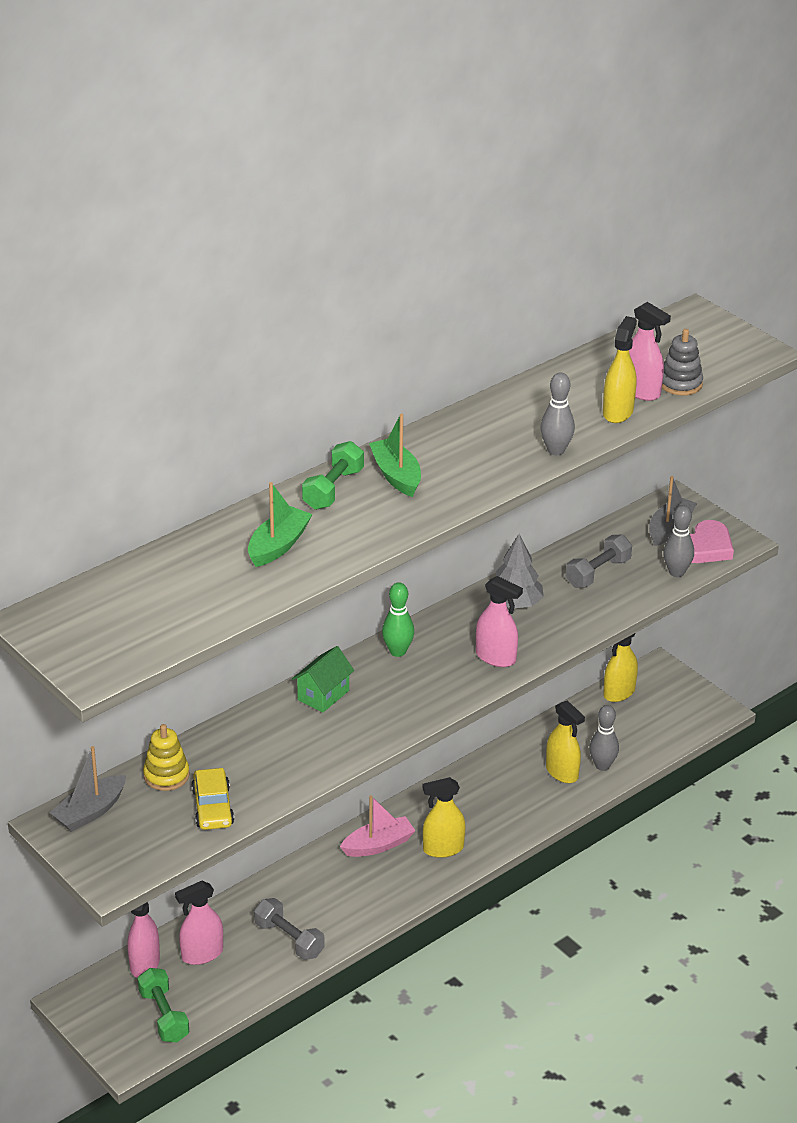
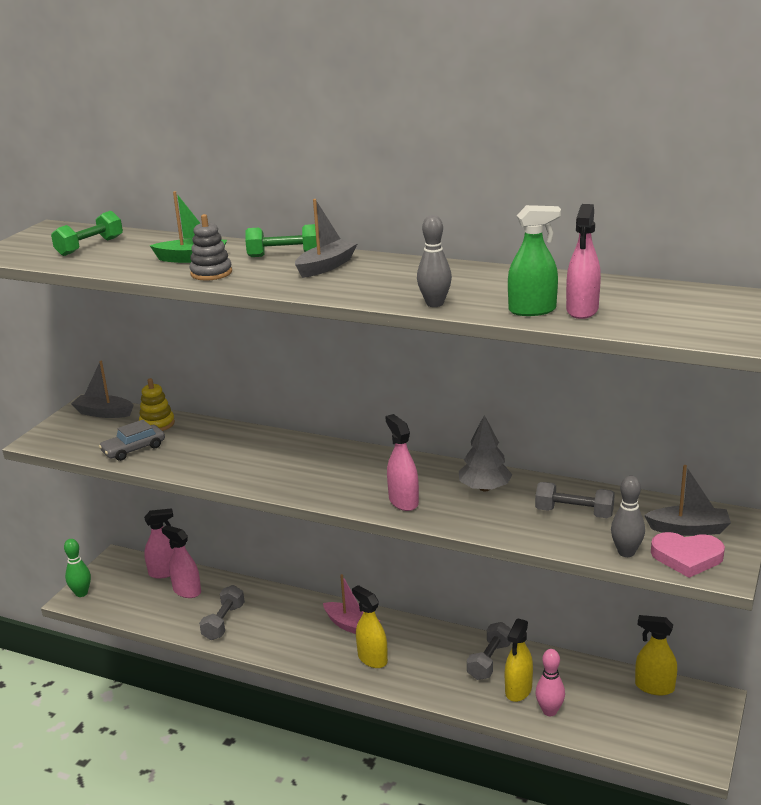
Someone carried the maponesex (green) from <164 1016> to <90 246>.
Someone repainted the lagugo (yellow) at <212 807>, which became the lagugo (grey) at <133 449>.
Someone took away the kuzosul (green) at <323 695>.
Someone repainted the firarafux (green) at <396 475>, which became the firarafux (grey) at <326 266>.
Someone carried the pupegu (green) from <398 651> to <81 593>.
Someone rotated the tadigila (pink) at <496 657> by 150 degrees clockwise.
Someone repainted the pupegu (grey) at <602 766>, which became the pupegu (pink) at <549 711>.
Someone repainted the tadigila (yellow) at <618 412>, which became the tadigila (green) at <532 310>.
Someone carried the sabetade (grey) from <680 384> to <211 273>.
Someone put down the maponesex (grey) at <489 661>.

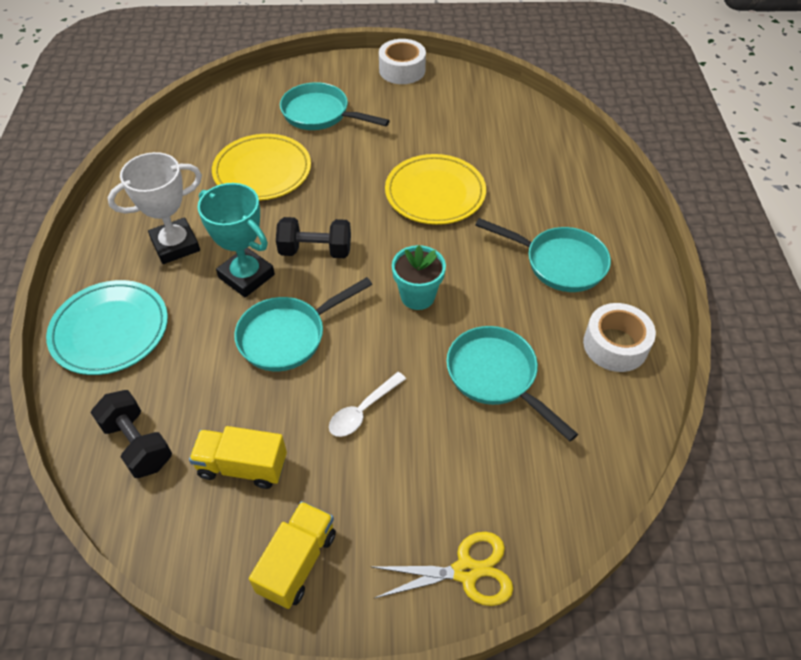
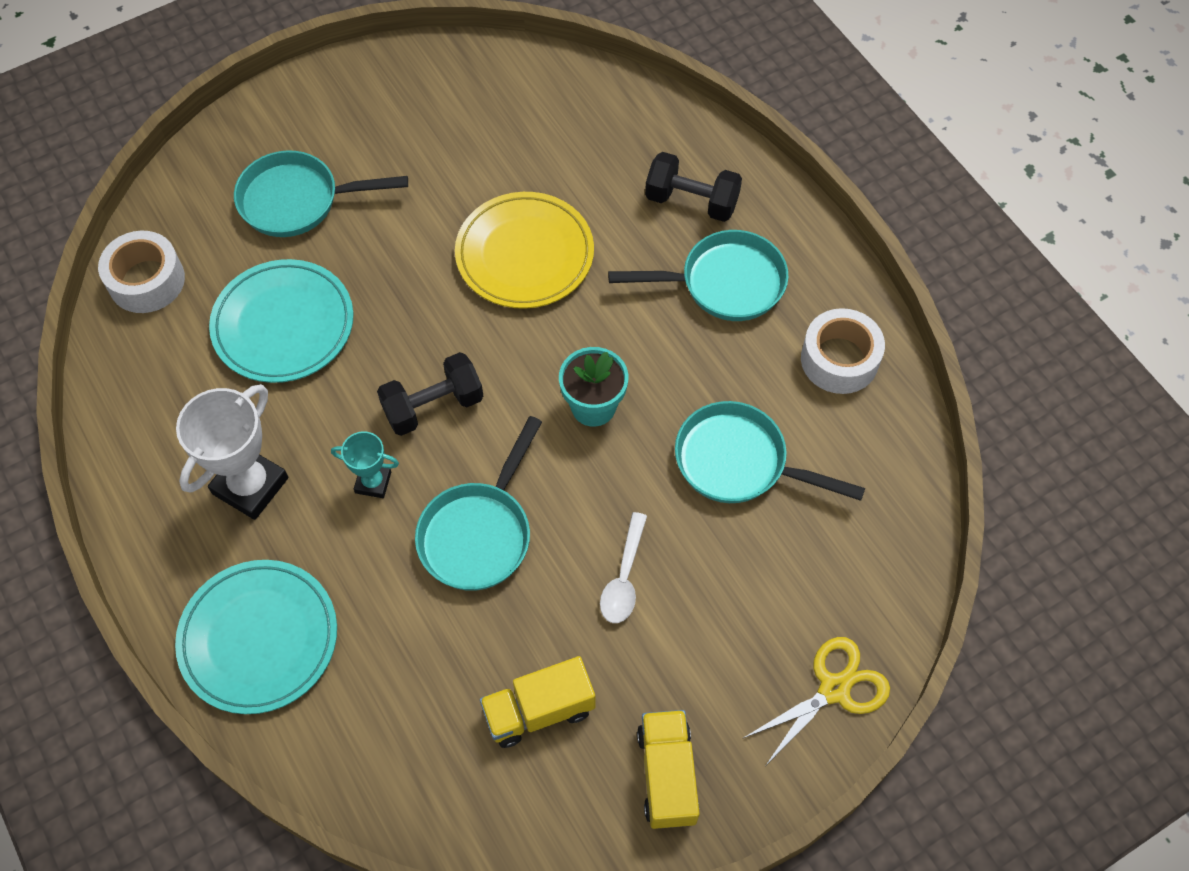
Someone carried the maponesex (black) from <138 444> to <691 201>.
Someone scaled the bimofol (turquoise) at <246 276> by 0.54.
Someone repainted the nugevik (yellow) at <262 171>, which became the nugevik (turquoise) at <283 325>.
Someone carried the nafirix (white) from <402 70> to <146 281>.

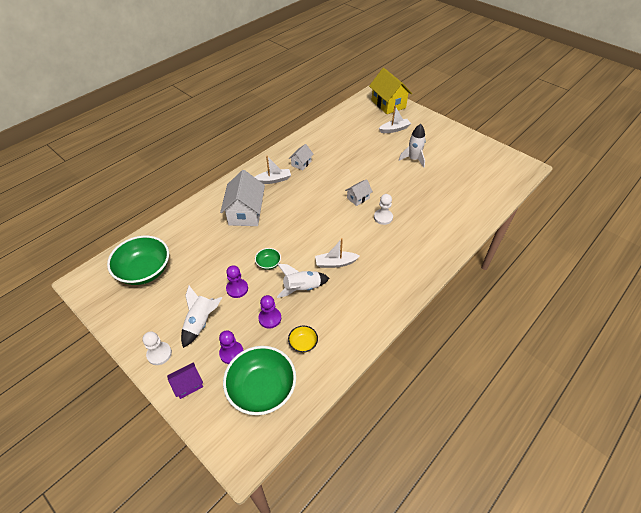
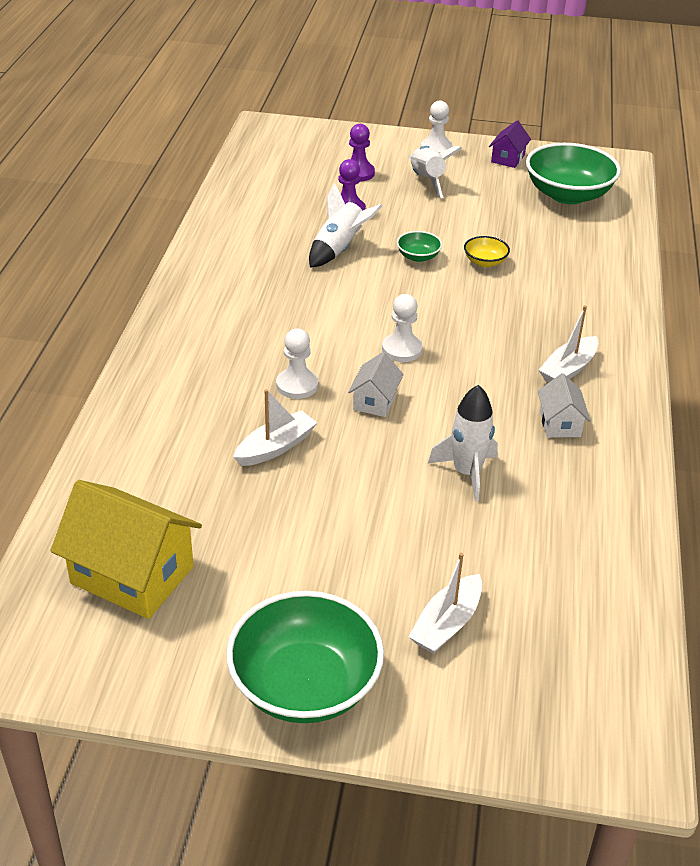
Someone carried the kuzosul (purple) from <188 384> to <508 158>.
Someone took away the kuzosul (white) at <245 213>.
Someone carried the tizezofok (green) from <262 389> to <305 684>.
Someone took away the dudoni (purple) at <237 289>.
Someone carried the tizezofok (yellow) from <303 343> to <485 262>.
Someone carried the firarafux (white) from <335 263> to <275 447>.
Someone carried the kuzosul (yellow) from <388 104> to <132 575>.
Someone carried the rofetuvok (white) from <413 159> to <467 473>.
Someone put down the dudoni (white) at <402 349>.

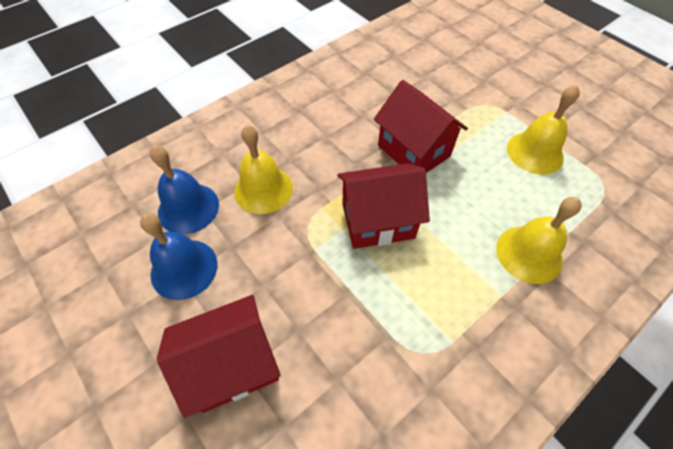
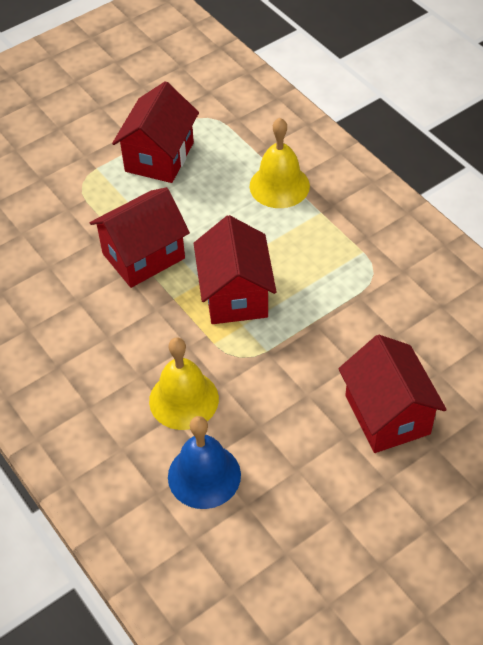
Someone took away the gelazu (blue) at <184 268>.
Someone swapped the gelazu (yellow) at <535 152> for the kuzosul (red) at <159 157>.

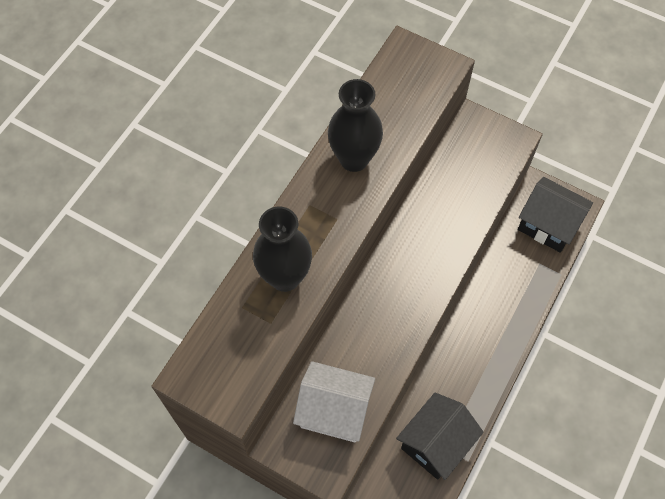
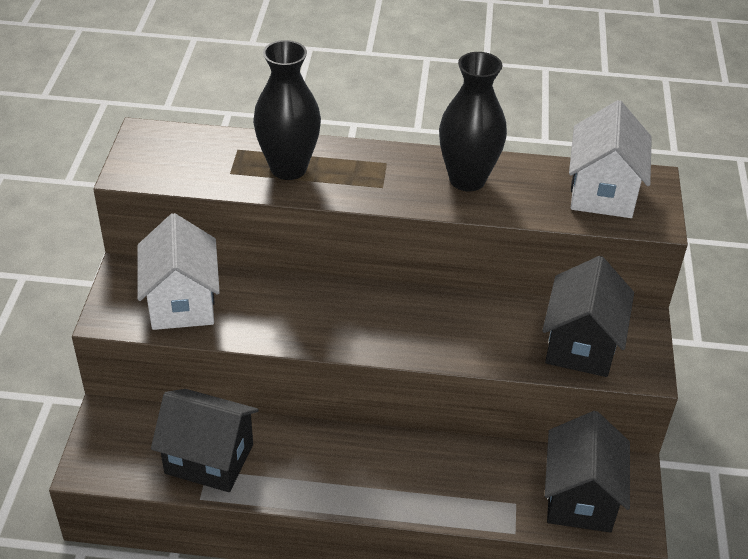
Someone put down the kuzosul (black) at <581 345>.
Someone put down the kuzosul (white) at <602 192>.

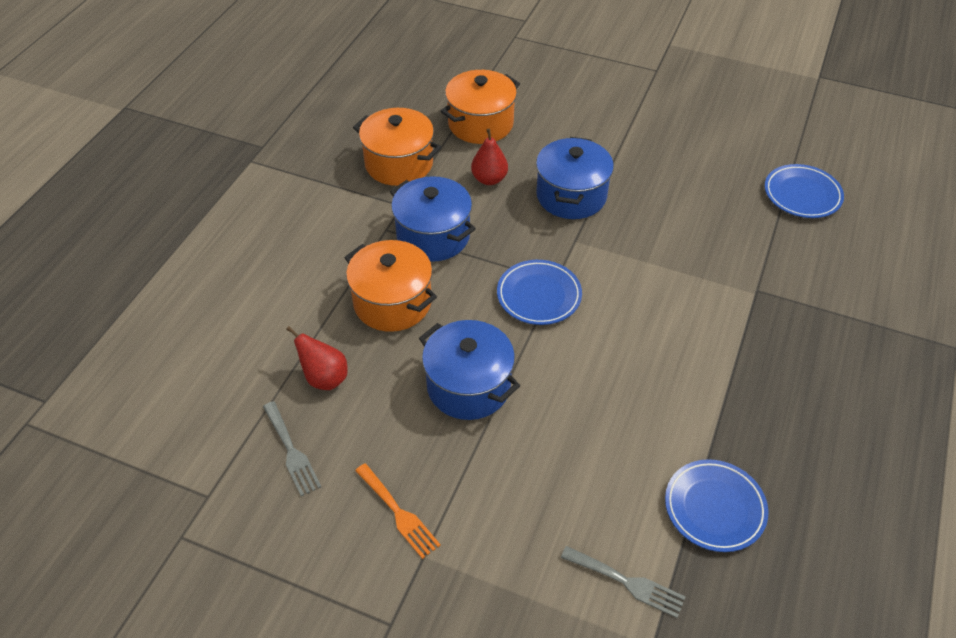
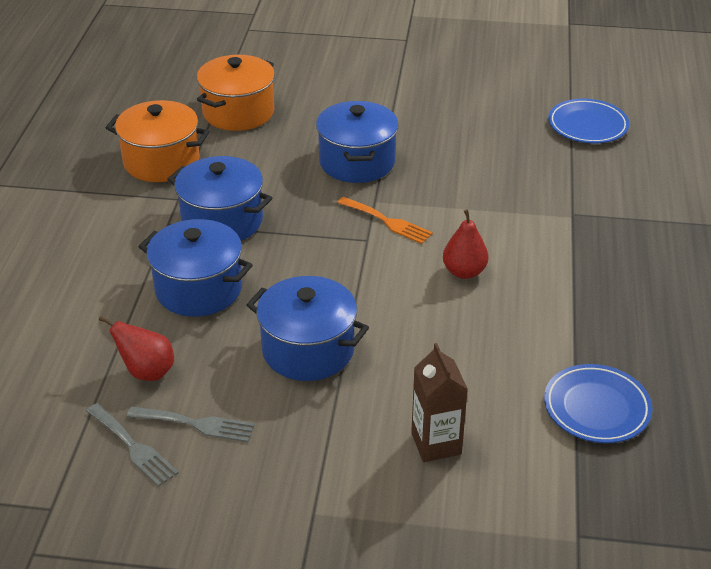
Someone repainted the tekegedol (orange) at <392 302>, which became the tekegedol (blue) at <198 289>.
Someone carried the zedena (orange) from <399 513> to <388 222>.
Someone carried the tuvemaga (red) from <489 179> to <464 272>.
Someone took away the nugevik (blue) at <539 295>.
Someone carried the zedena (grey) from <627 583> to <197 424>.
Someone put down the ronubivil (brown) at <436 444>.

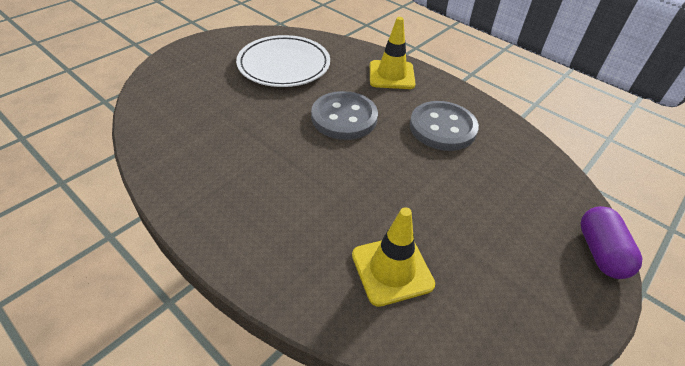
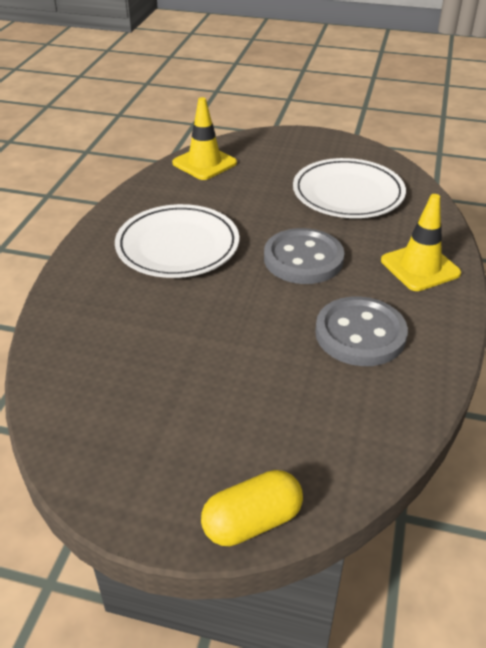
Someone carried the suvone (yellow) from <392 269> to <204 163>.
Someone repainted the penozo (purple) at <600 252>, which became the penozo (yellow) at <252 521>.
Someone put down the nugevik (white) at <178 246>.

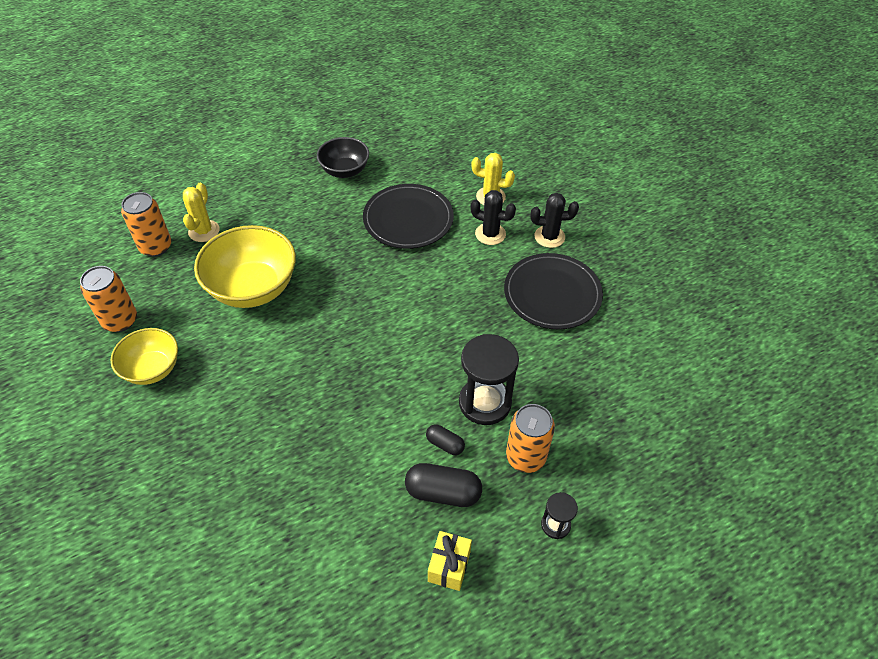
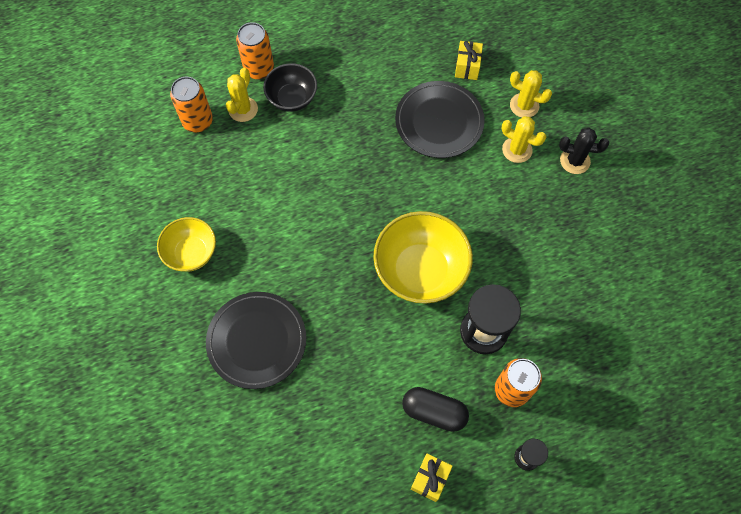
Someone carried the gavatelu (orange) from <120 320> to <259 69>.
Someone carried the tizezofok (yellow) from <253 288> to <420 271>.
Someone carried the tizezofok (black) from <345 171> to <292 98>.
Someone took away the penozo (black) at <445 444>.
Someone repainted the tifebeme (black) at <490 234>, which became the tifebeme (yellow) at <517 150>.
Someone carried the nugevik (black) from <552 294> to <257 341>.
Someone put down the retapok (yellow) at <467 67>.

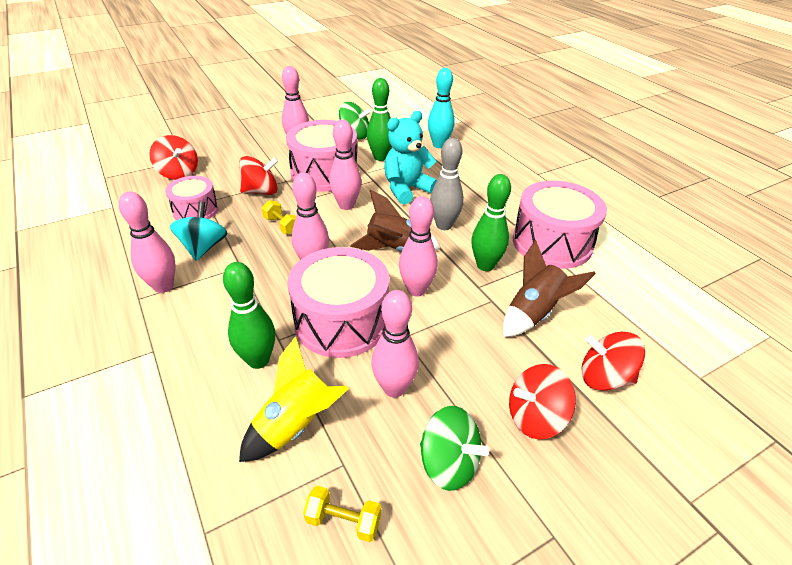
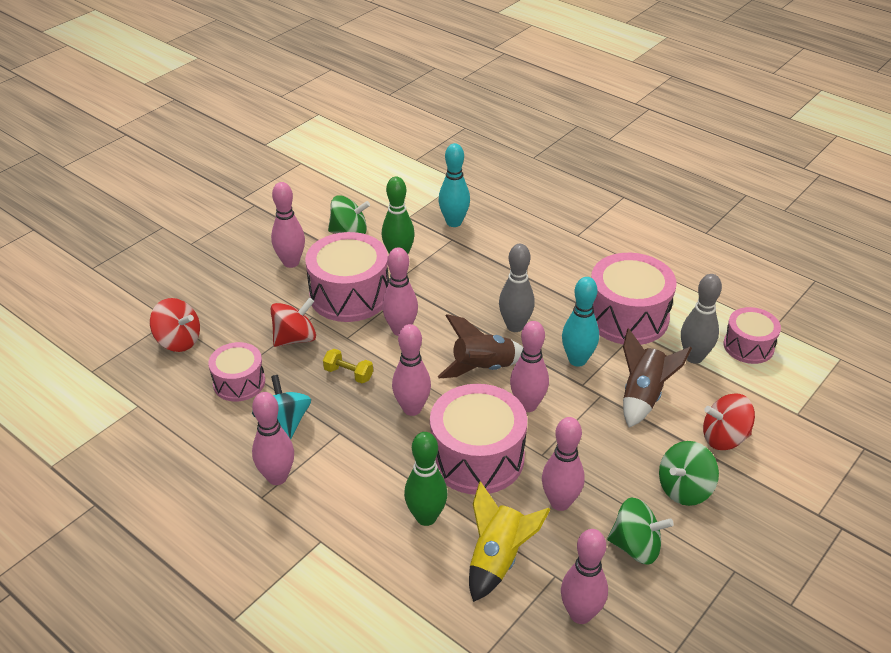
Someone swapped the maponesex (yellow) at <343 520> for the pupegu (pink) at <580 614>.
Someone took away the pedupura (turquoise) at <407 189>.
Someone repainted the pupegu (green) at <485 265>, which became the pupegu (turquoise) at <577 360>.
Someone repainted the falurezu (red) at <535 417>, which became the falurezu (green) at <684 489>.
Someone put down the pupegu (grey) at <694 357>.
Someone put down the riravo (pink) at <748 346>.

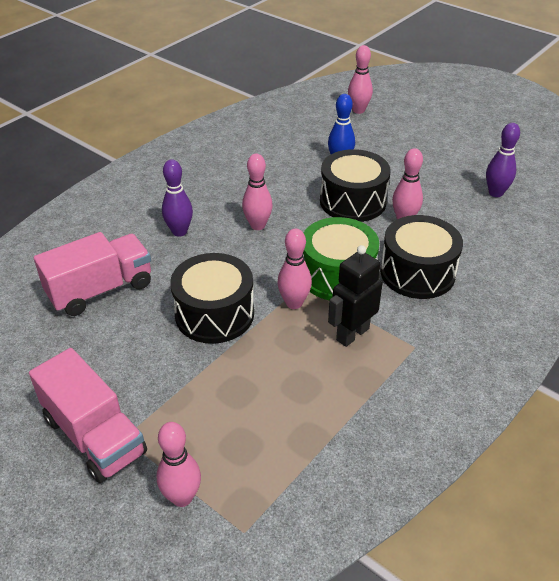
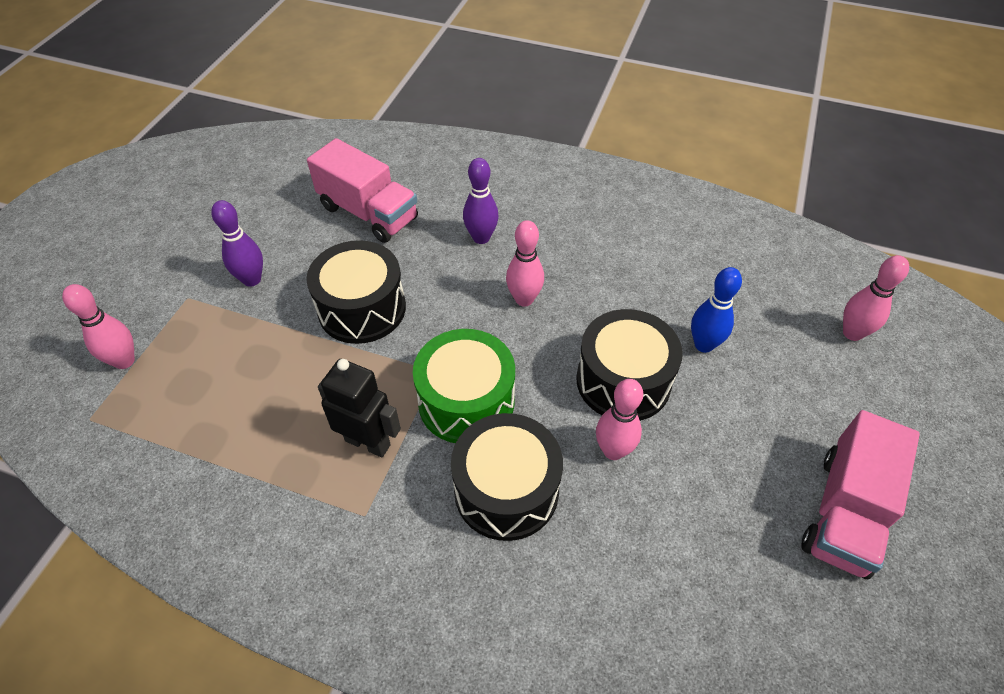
Someone carried the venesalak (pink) from <94 436> to <844 512>.
Someone took away the pupegu (pink) at <294 303>.
Someone carried the pupegu (purple) from <495 193> to <252 280>.

